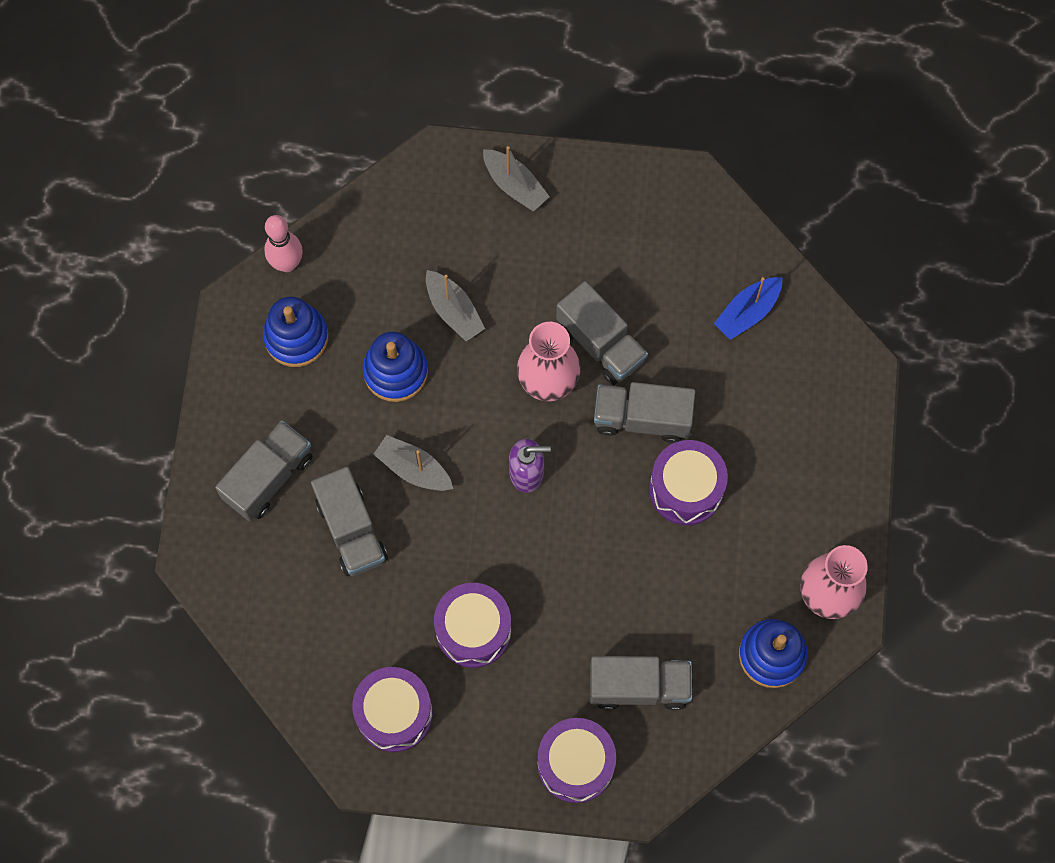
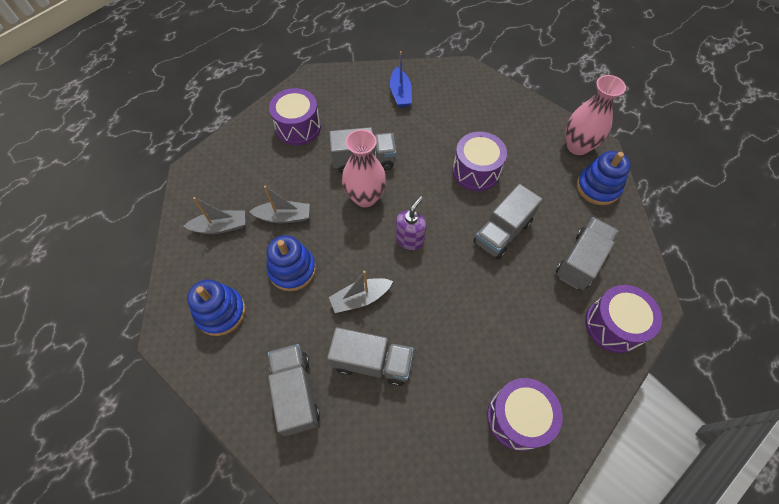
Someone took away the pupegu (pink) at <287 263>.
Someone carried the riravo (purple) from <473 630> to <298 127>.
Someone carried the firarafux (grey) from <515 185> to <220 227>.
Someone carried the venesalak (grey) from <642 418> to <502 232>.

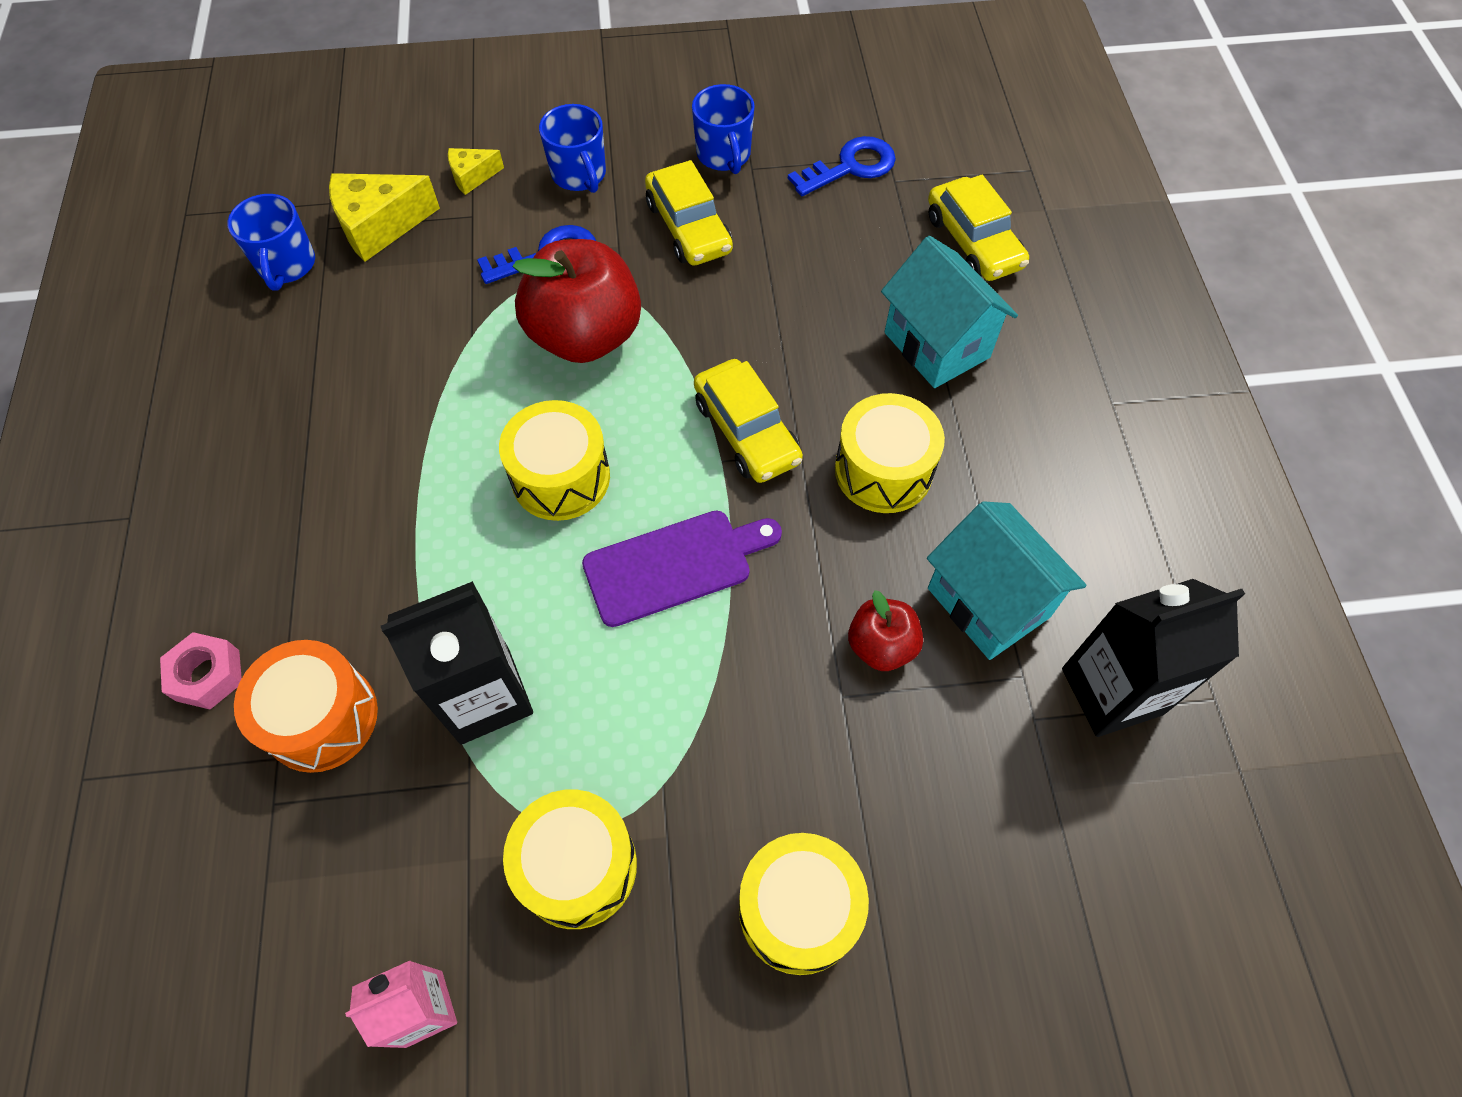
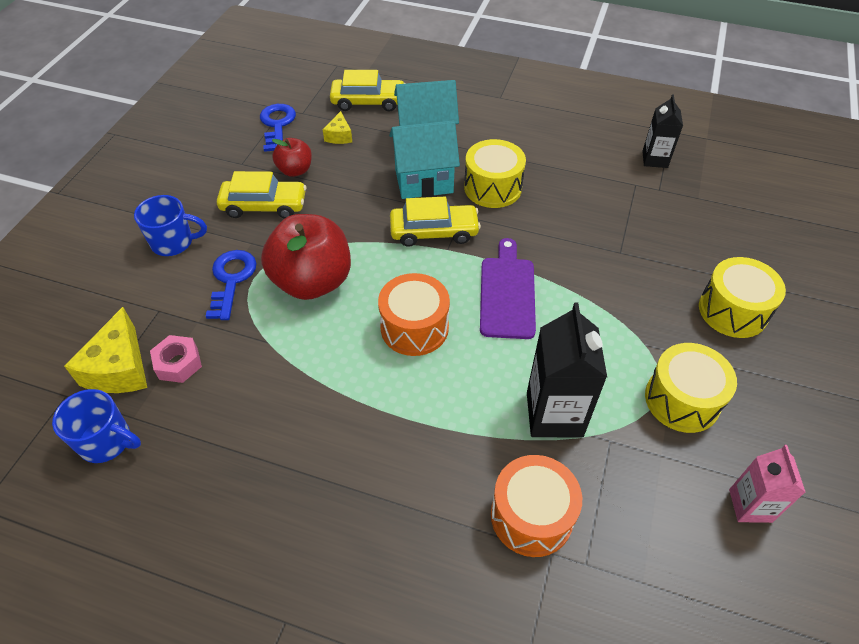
Someone carried the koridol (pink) from <207 675> to <178 363>.
Someone carried the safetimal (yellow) from <472 176> to <339 136>.
Someone repainted the riravo (yellow) at <561 477>, which became the riravo (orange) at <414 327>.
Someone took away the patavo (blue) at <724 155>.
Someone carried the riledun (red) from <881 646> to <295 170>.
Someone carried the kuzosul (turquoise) from <988 602> to <424 181>.
Someone scaled the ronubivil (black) at <1112 691> by 0.61.

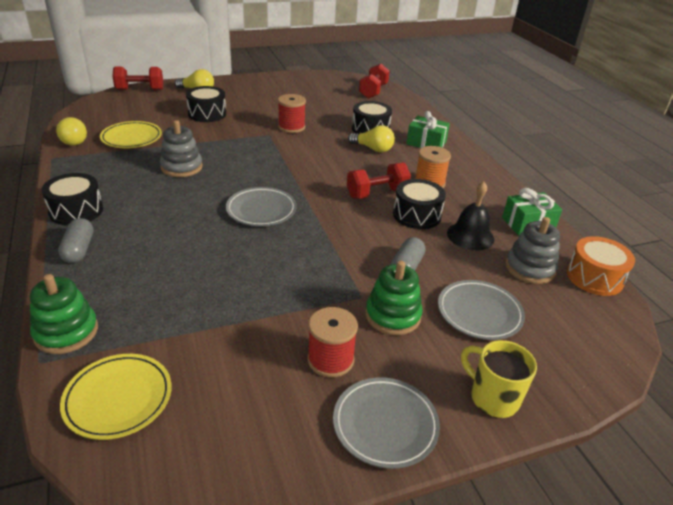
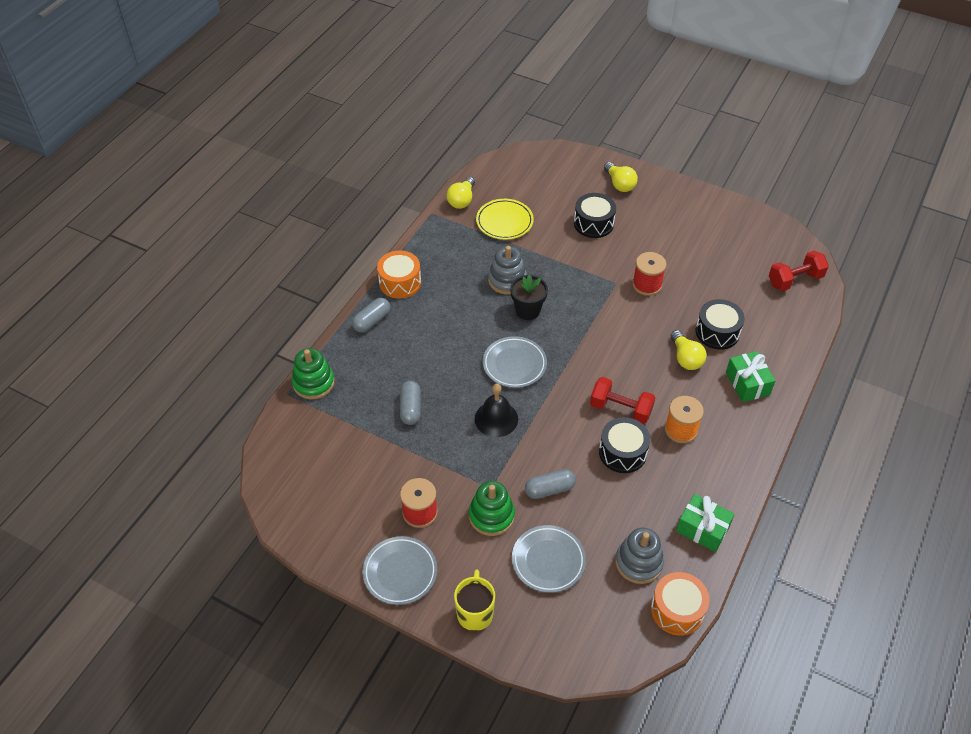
Someone repainted the riravo (black) at <76 211>, which became the riravo (orange) at <400 282>.
Someone took away the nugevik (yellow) at <118 399>.
Someone took away the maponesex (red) at <140 90>.
Someone carried the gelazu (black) from <470 236> to <496 418>.
Someone put down the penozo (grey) at <410 408>.
Someone put down the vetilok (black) at <528 310>.

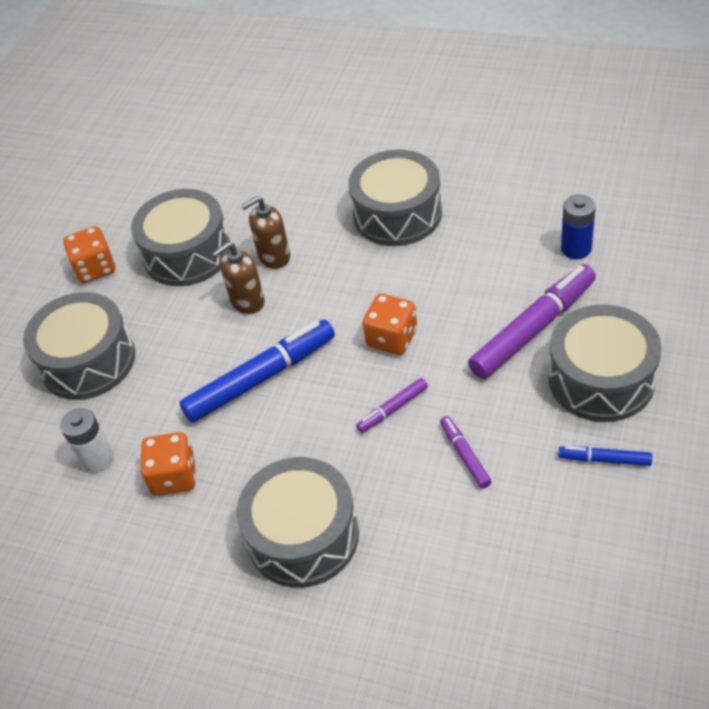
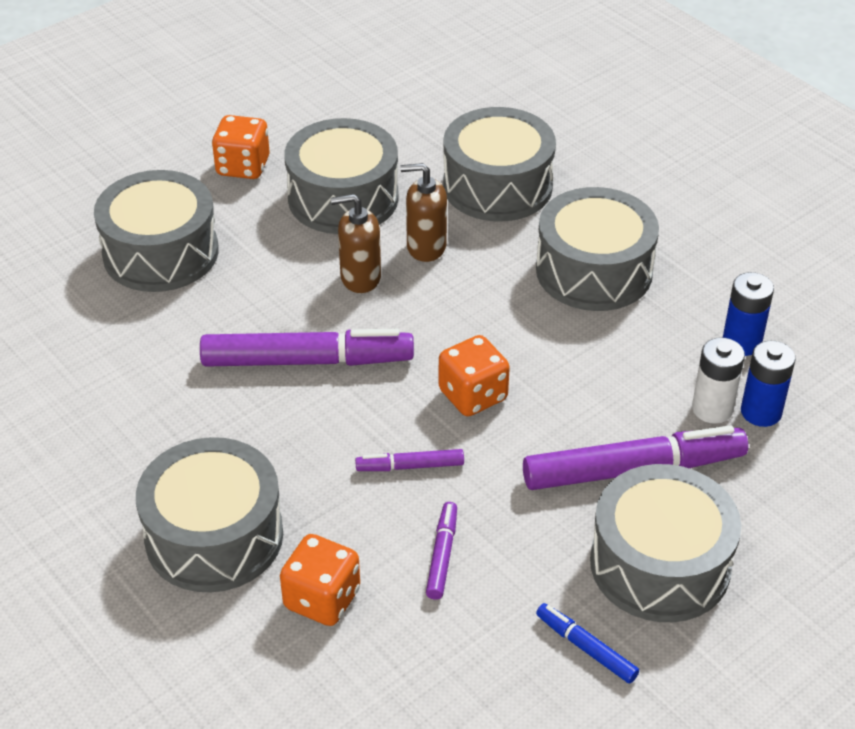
Someone carried the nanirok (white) from <97 459> to <712 409>.
Someone carried the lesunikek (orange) from <174 477> to <322 599>.
Someone repainted the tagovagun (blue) at <261 378>, which became the tagovagun (purple) at <307 361>.
Someone put down the riravo (grey) at <497 186>.
Someone put down the nanirok (blue) at <741 342>.

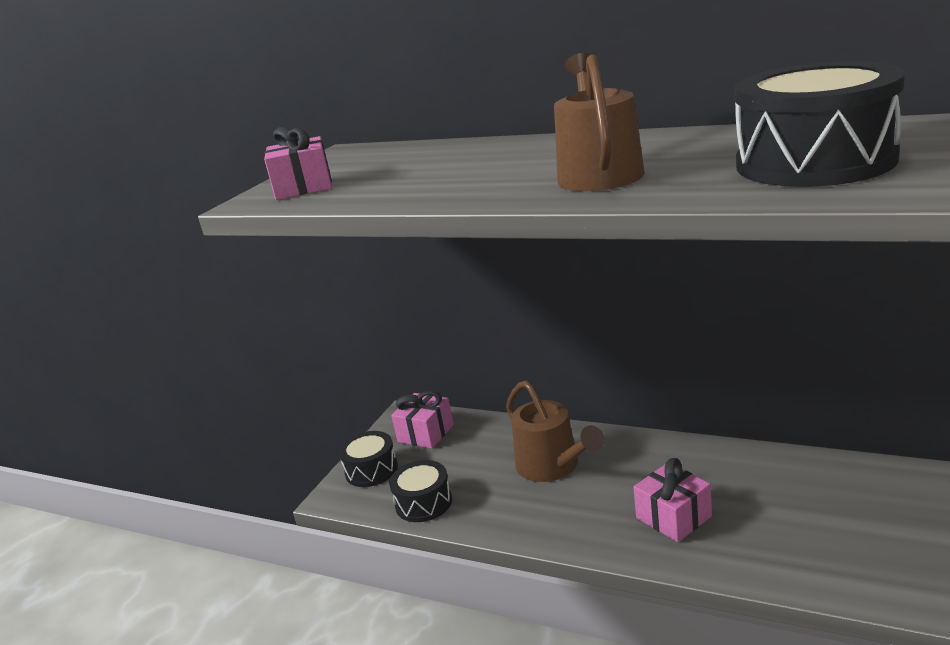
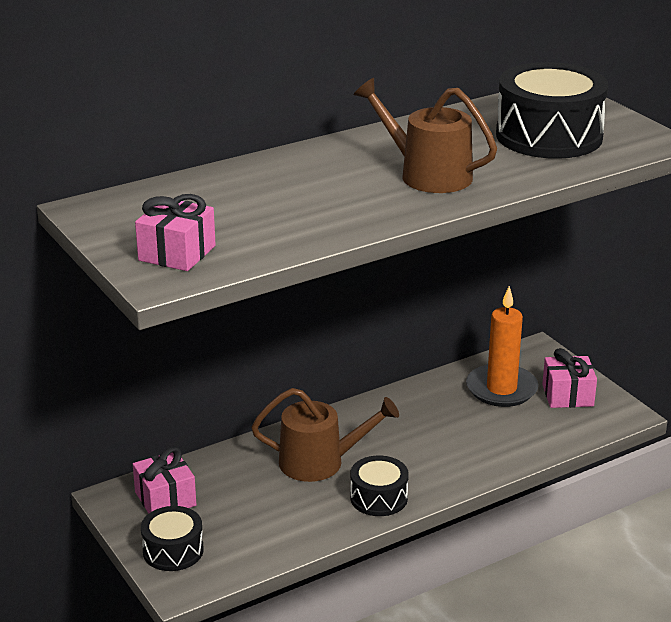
Someone carried the riravo (black) from <423 503> to <379 498>.
Someone carried the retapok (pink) from <673 517> to <567 395>.
Someone put down the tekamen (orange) at <501 389>.

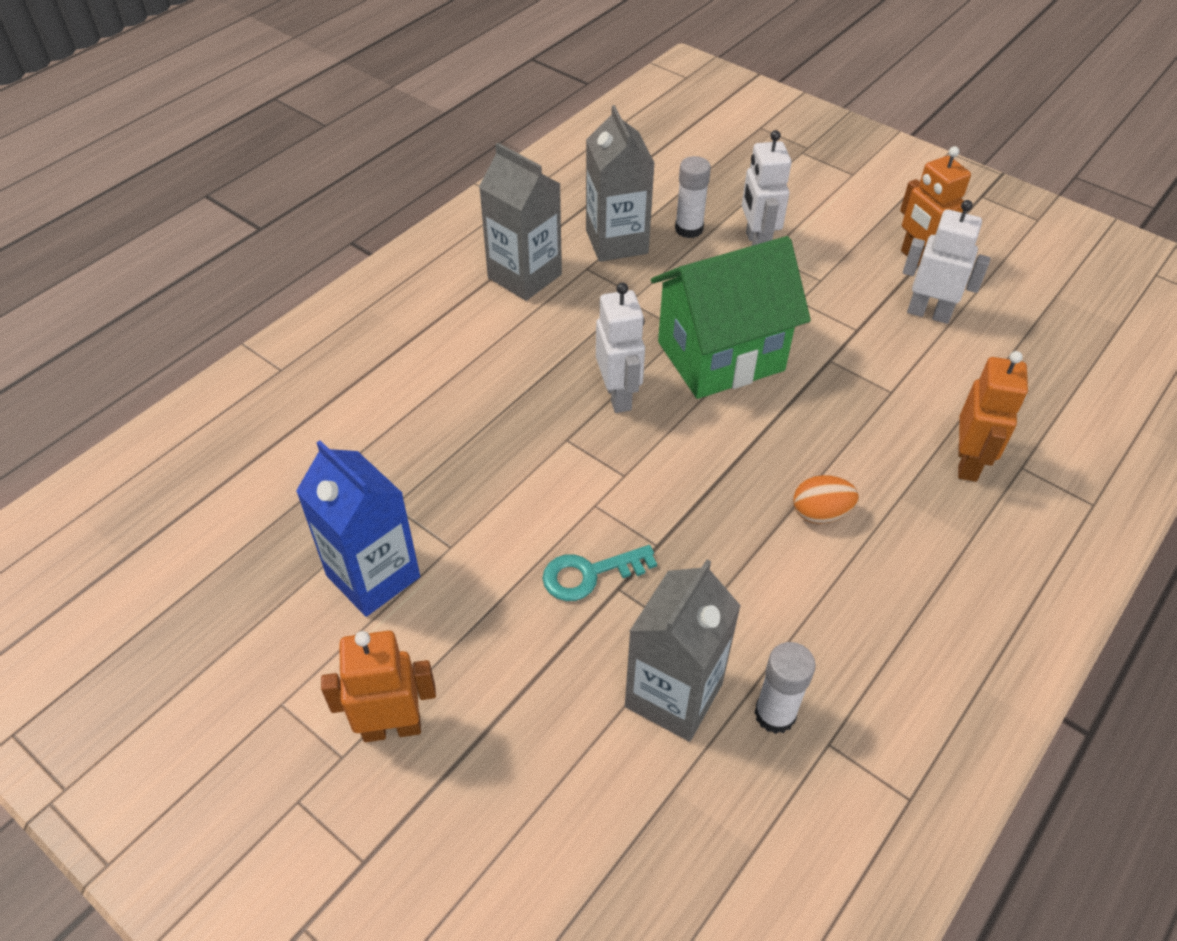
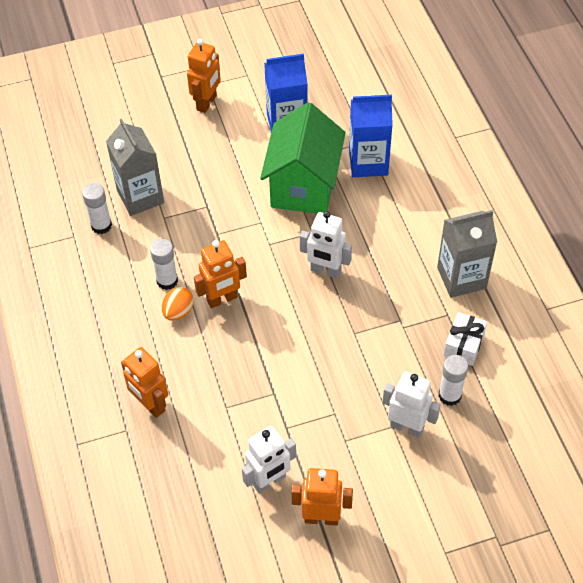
Someone took away the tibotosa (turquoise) at <590 574>.
Someone swapped the ronubivil (grey) at <616 242> for the retapok (white) at <463 345>.
Someone carried the kuzosul (green) from <720 356> to <303 186>.
Someone put down the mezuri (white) at <167 281>.
Someone put down the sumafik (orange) at <222 299>.
Someone put down the ronubivil (blue) at <368 162>.

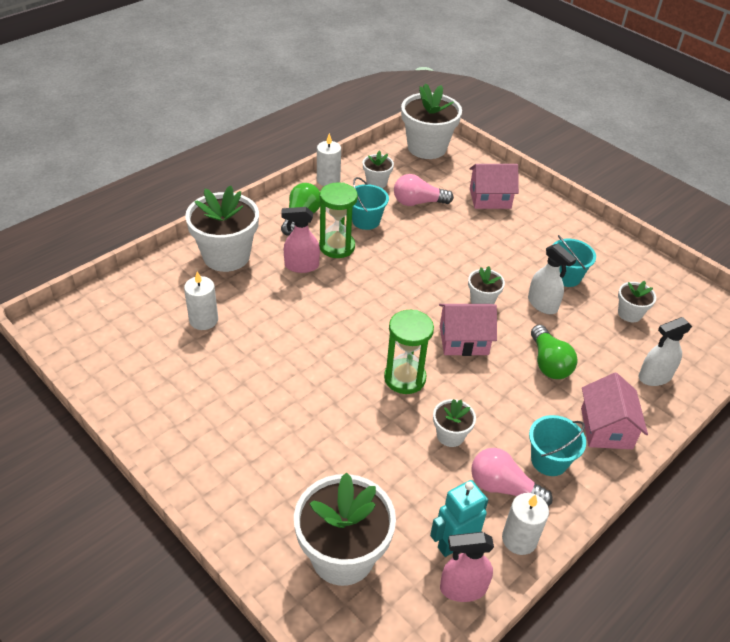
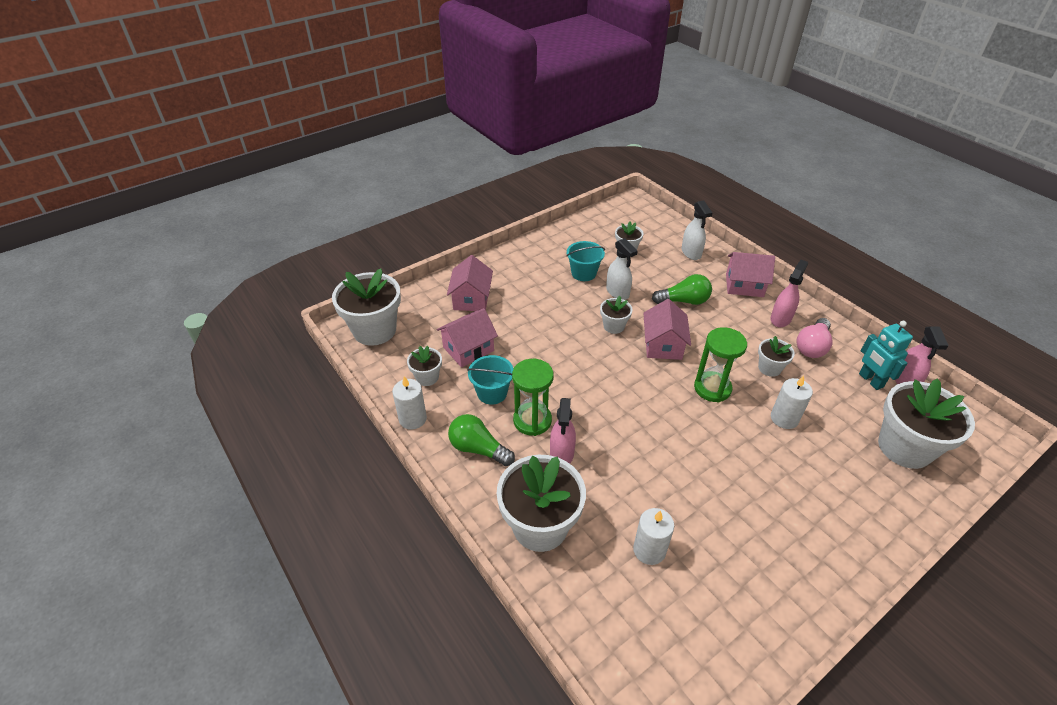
Someone swapped the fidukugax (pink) at <418 202> for the kuzosul (pink) at <468 349>.
Someone carried the tekamen (white) from <519 539> to <784 418>.
Someone rotated the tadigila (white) at <542 304> by 90 degrees clockwise.
Someone swapped the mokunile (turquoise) at <549 460> for the tadigila (pink) at <780 319>.

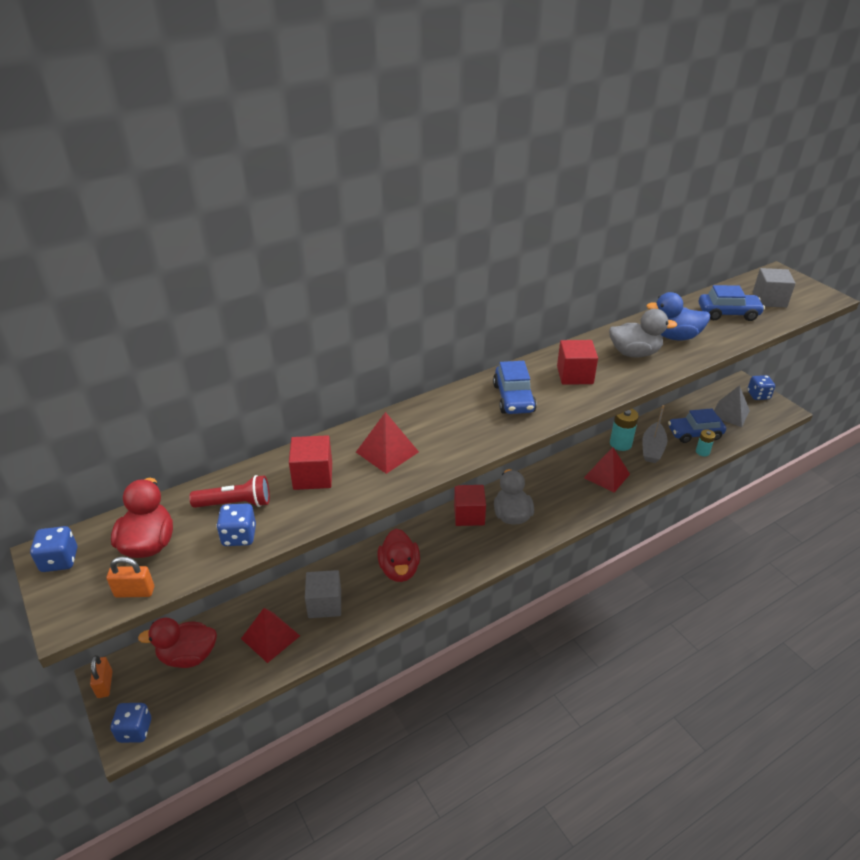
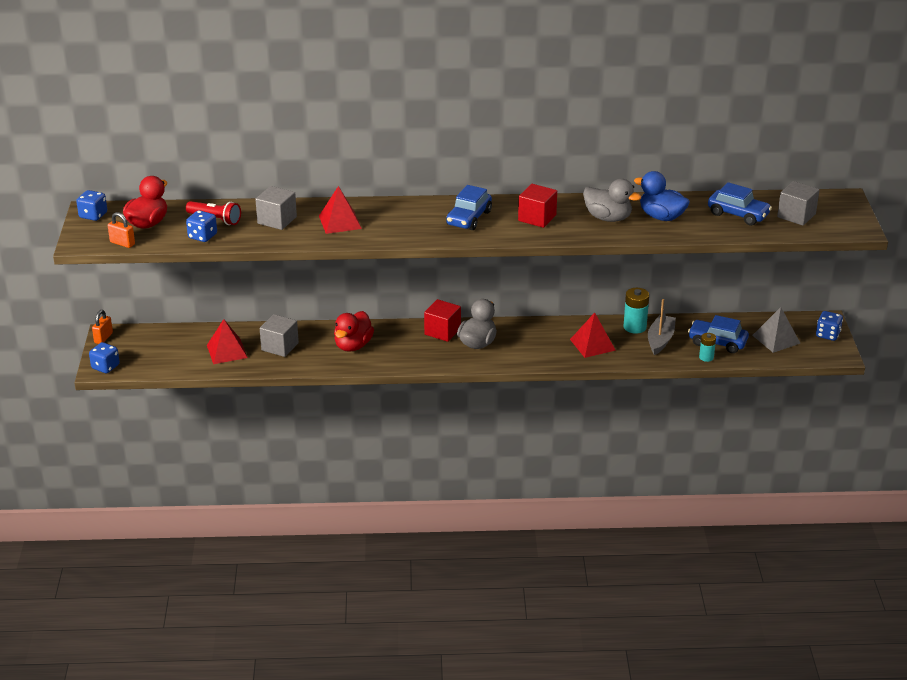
Someone took away the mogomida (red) at <188 656>.
Someone repainted the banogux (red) at <313 476>, which became the banogux (grey) at <277 220>.
Someone rotated the firarafux (grey) at <652 449> by 150 degrees clockwise.

